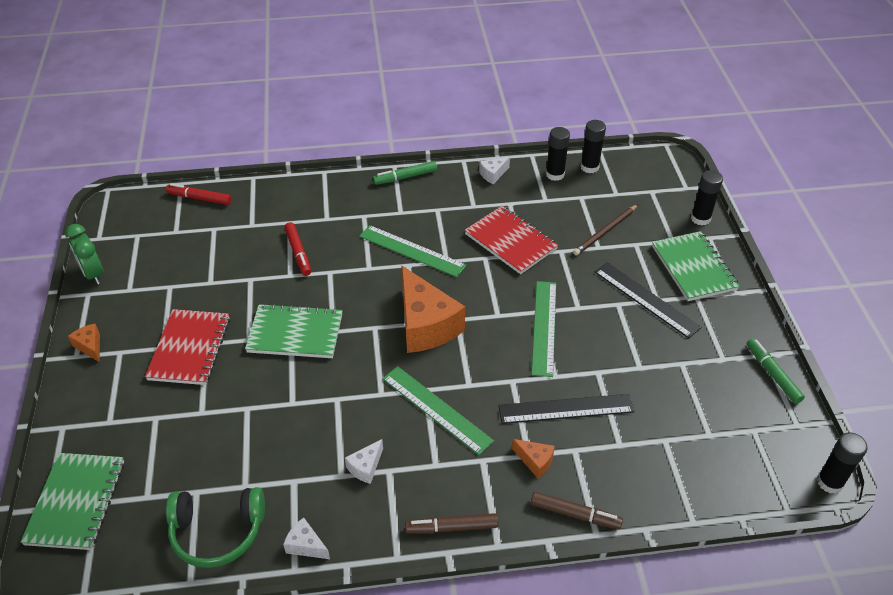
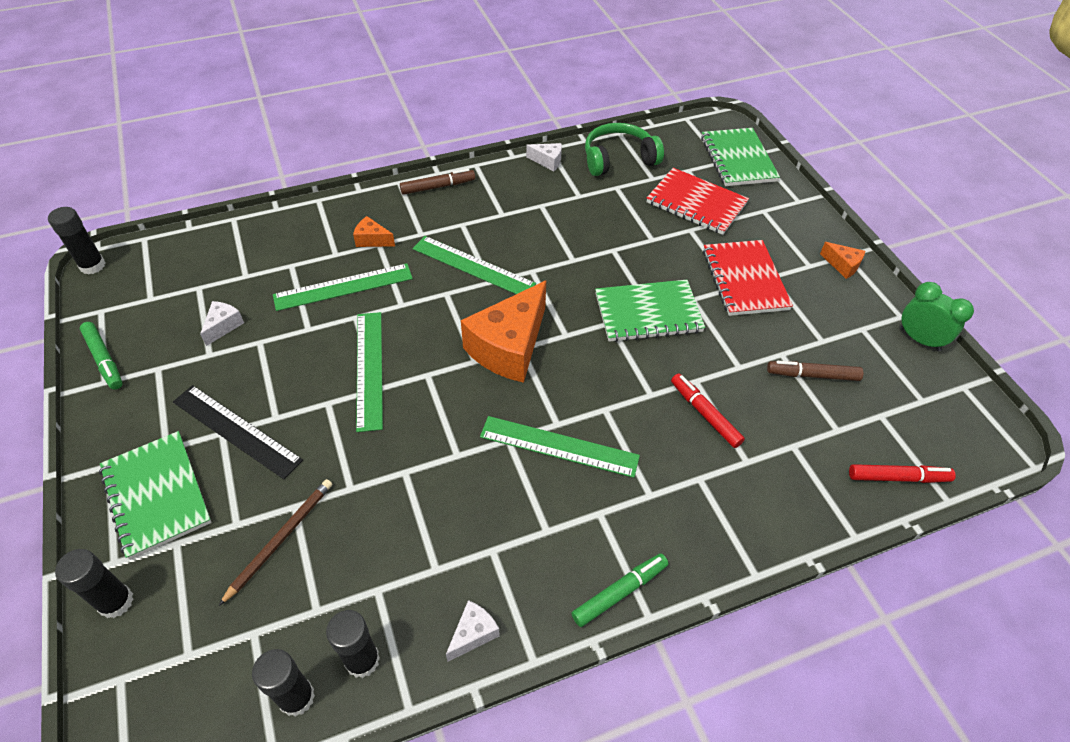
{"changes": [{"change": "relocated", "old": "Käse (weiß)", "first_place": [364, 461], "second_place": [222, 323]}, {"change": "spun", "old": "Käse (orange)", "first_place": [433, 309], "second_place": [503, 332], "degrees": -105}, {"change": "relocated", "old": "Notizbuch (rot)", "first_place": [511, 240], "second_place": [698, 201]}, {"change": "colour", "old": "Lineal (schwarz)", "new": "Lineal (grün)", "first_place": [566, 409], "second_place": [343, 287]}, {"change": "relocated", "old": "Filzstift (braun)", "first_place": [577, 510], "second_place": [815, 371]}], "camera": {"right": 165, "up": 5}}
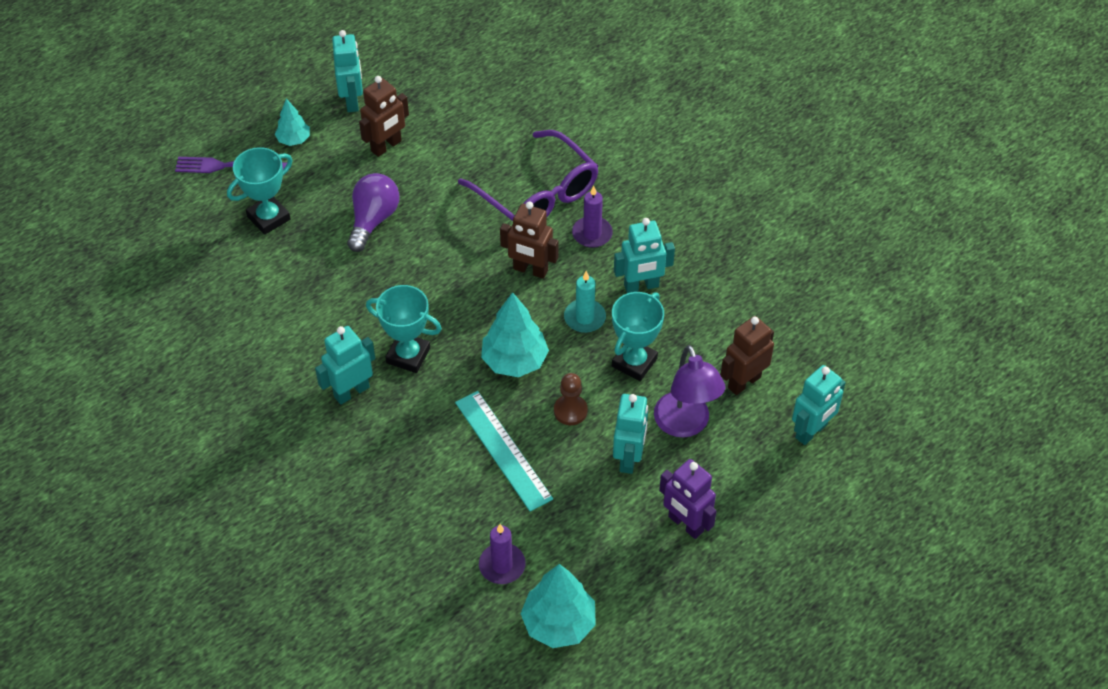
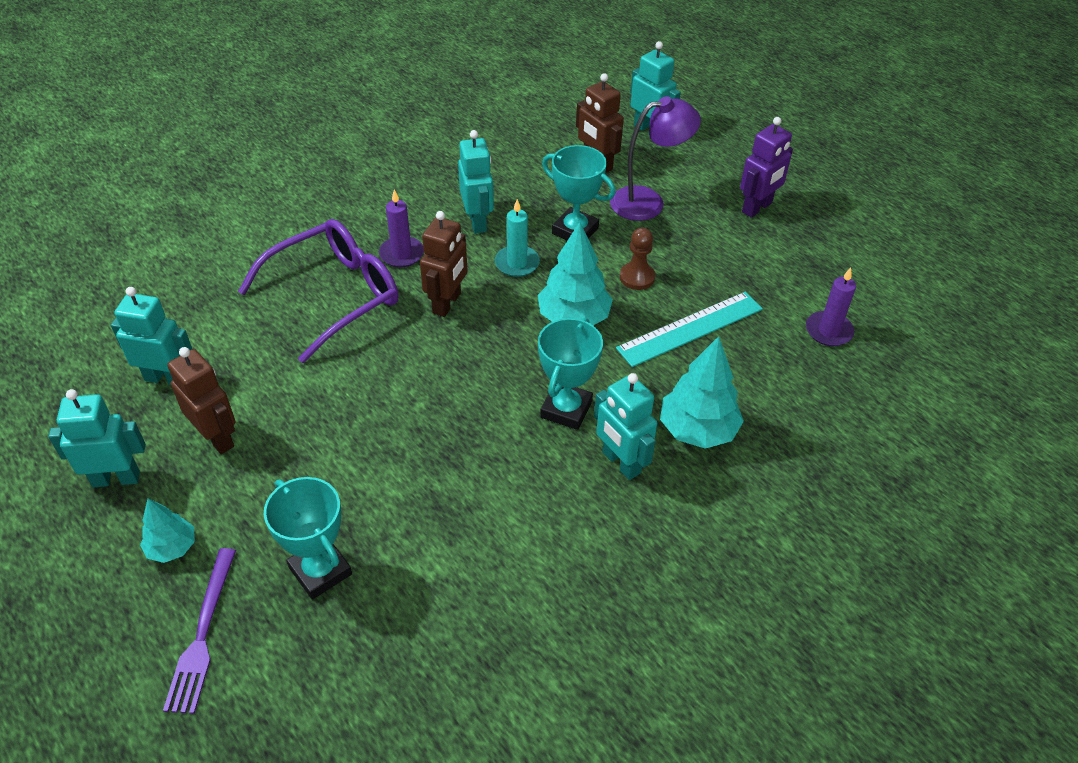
{"changes": [{"change": "missing", "old": "Glühbirne (lila)", "first_place": [373, 212]}, {"change": "relocated", "old": "Baum (türkis)", "first_place": [558, 606], "second_place": [702, 392]}, {"change": "relocated", "old": "Roboter (türkis)", "first_place": [630, 434], "second_place": [151, 336]}], "camera": {"right": -90, "up": -5}}
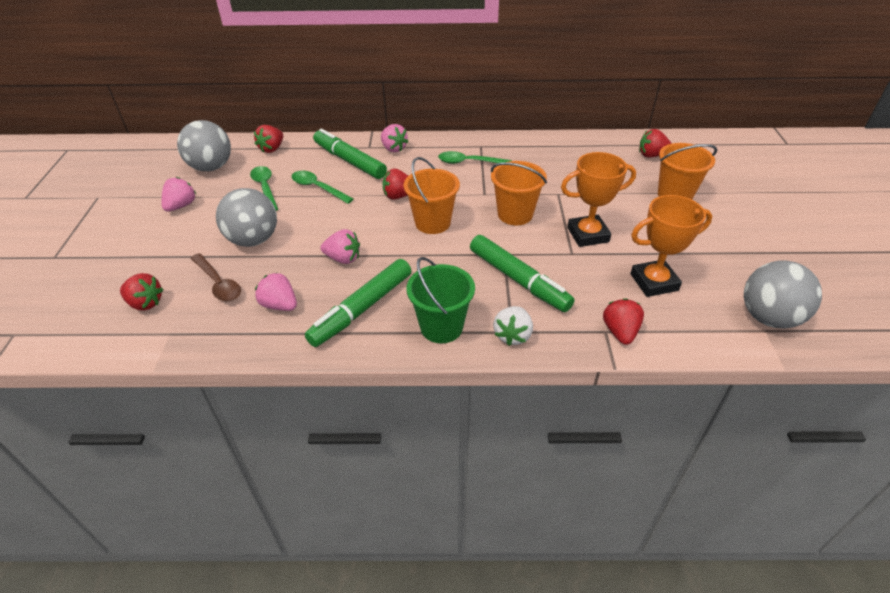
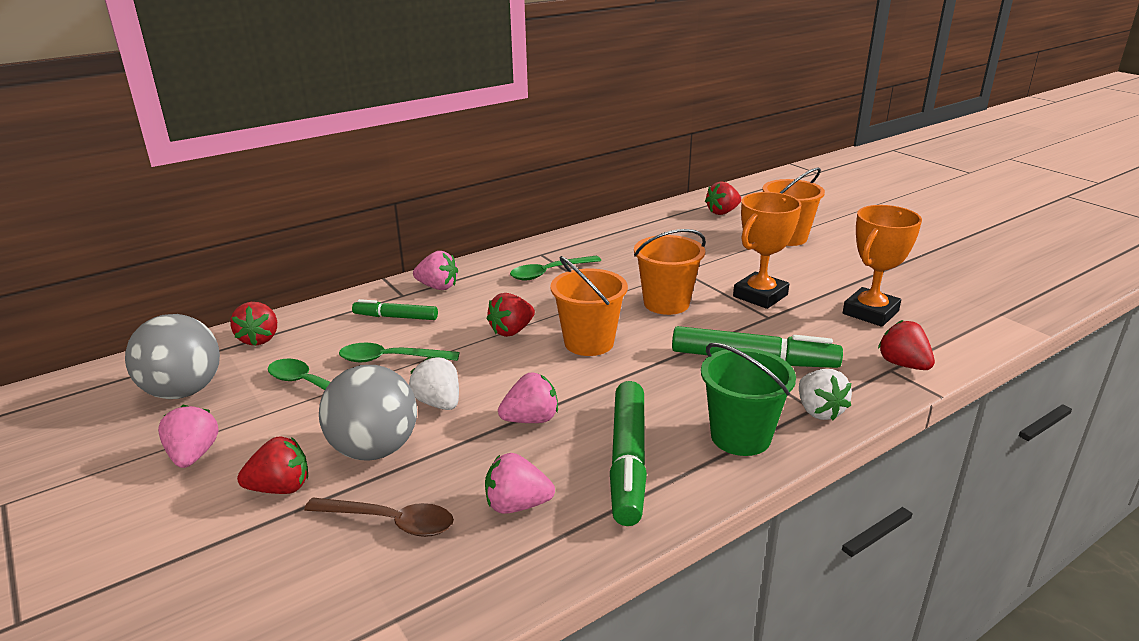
{"changes": [{"change": "relocated", "old": "Erdbeere (rot)", "first_place": [141, 292], "second_place": [272, 465]}, {"change": "size", "old": "Filzstift (grün)", "first_place": [350, 154], "second_place": [395, 309], "factor": 0.58}, {"change": "missing", "old": "Ball (grau)", "first_place": [783, 295]}, {"change": "appeared", "new": "Erdbeere (weiß)", "second_place": [434, 383]}], "camera": {"right": -35, "up": -15}}
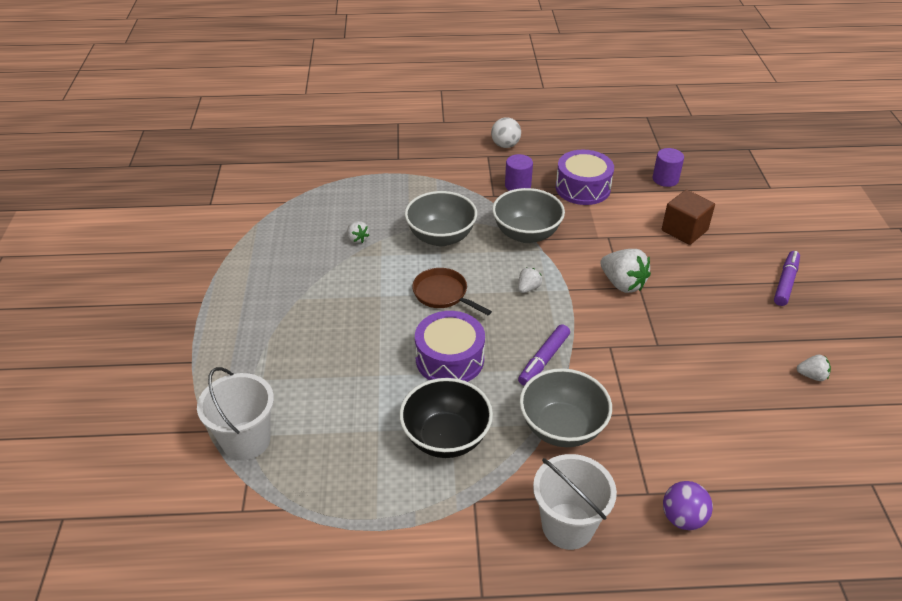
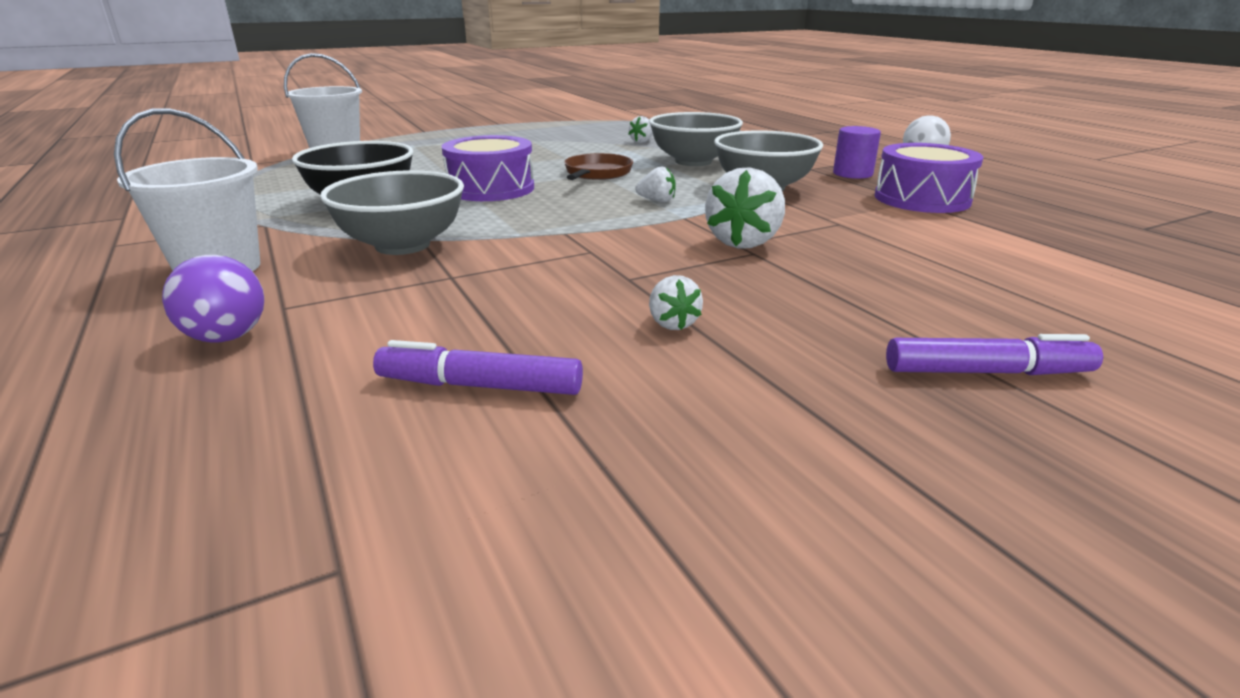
{"changes": [{"change": "relocated", "old": "Filzstift (lila)", "first_place": [544, 355], "second_place": [478, 367]}, {"change": "missing", "old": "Vollzylinder (lila)", "first_place": [668, 167]}, {"change": "missing", "old": "Kubus (braun)", "first_place": [688, 217]}, {"change": "relocated", "old": "Erdbeere (weiß)", "first_place": [814, 368], "second_place": [676, 302]}], "camera": {"right": 65, "up": -15}}
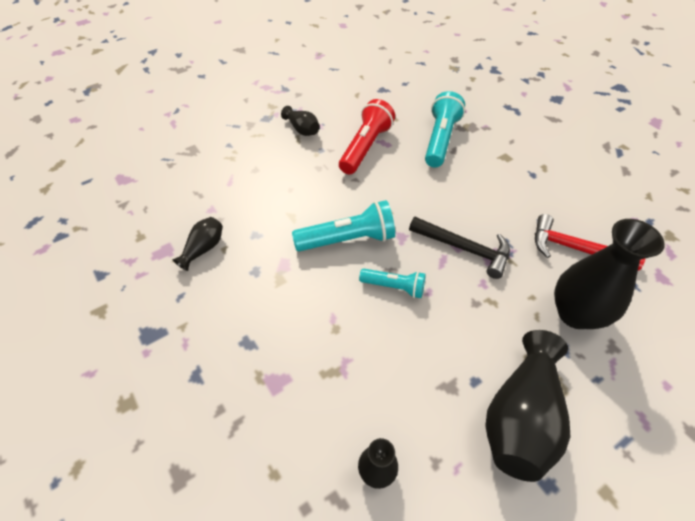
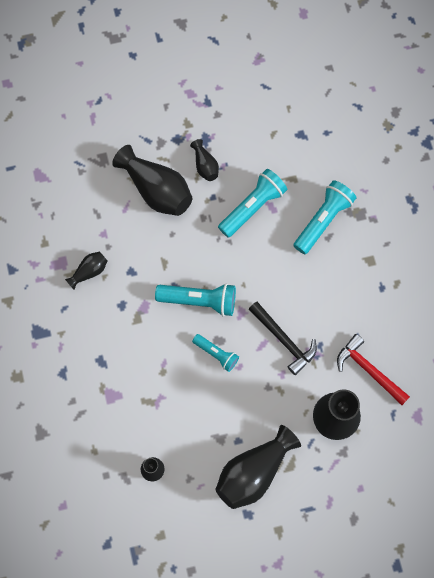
{"changes": [{"change": "colour", "old": "Taschenlampe (rot)", "new": "Taschenlampe (türkis)", "first_place": [367, 136], "second_place": [252, 203]}, {"change": "appeared", "new": "Vase (schwarz)", "second_place": [152, 180]}], "camera": {"right": 20, "up": 20}}
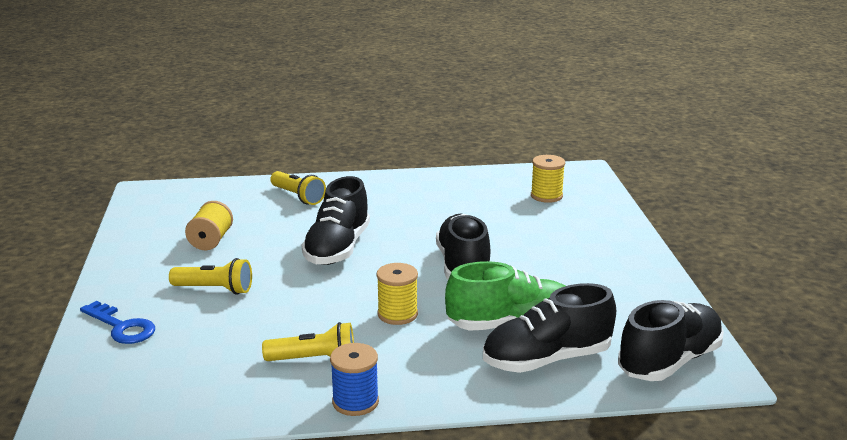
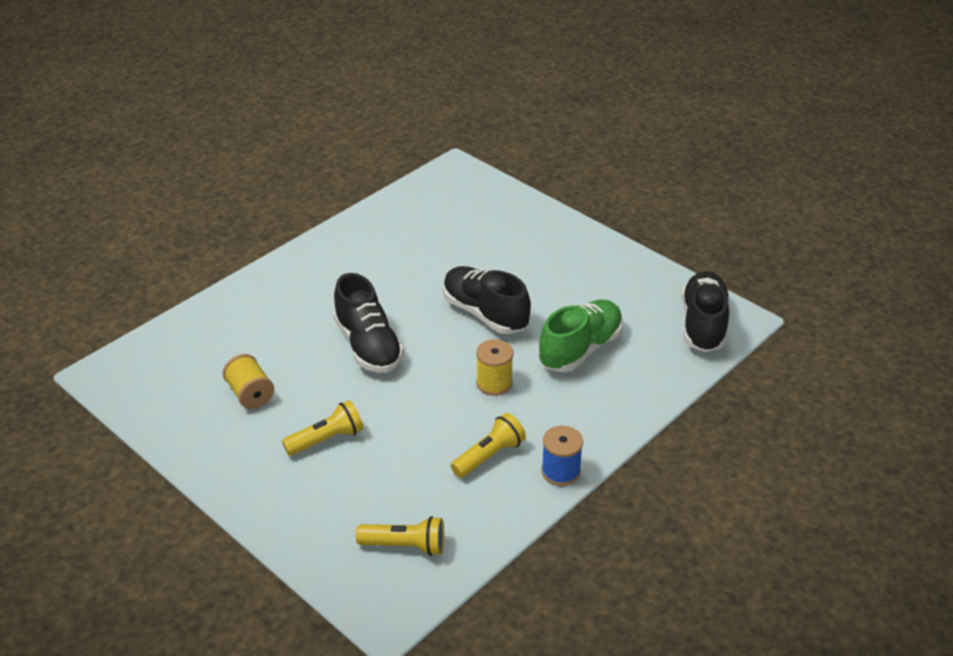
{"changes": [{"change": "missing", "old": "Schlüssel (blau)", "first_place": [117, 322]}, {"change": "relocated", "old": "Taschenlampe (gelb)", "first_place": [298, 188], "second_place": [400, 536]}, {"change": "missing", "old": "Schuh (schwarz)", "first_place": [549, 328]}, {"change": "missing", "old": "Garnrolle (gelb)", "first_place": [548, 179]}], "camera": {"right": -40, "up": 15}}
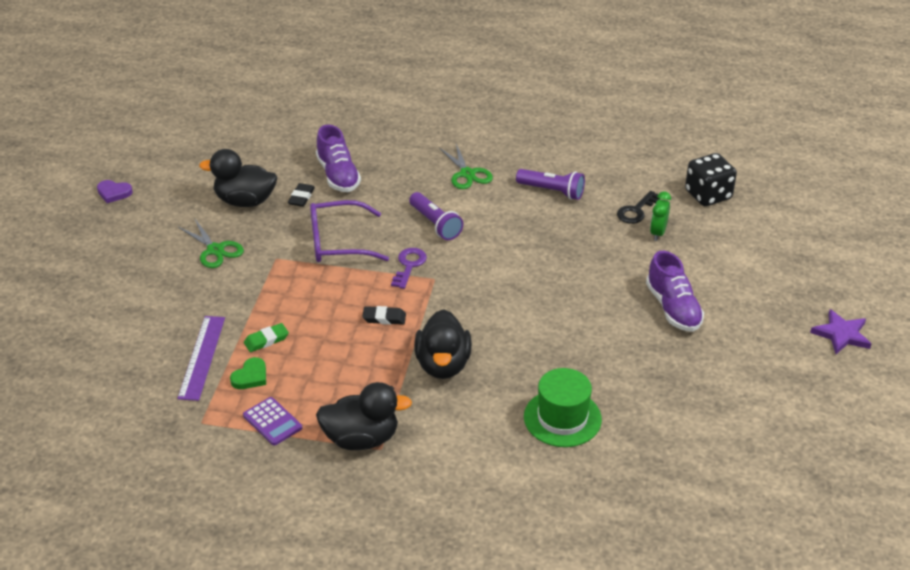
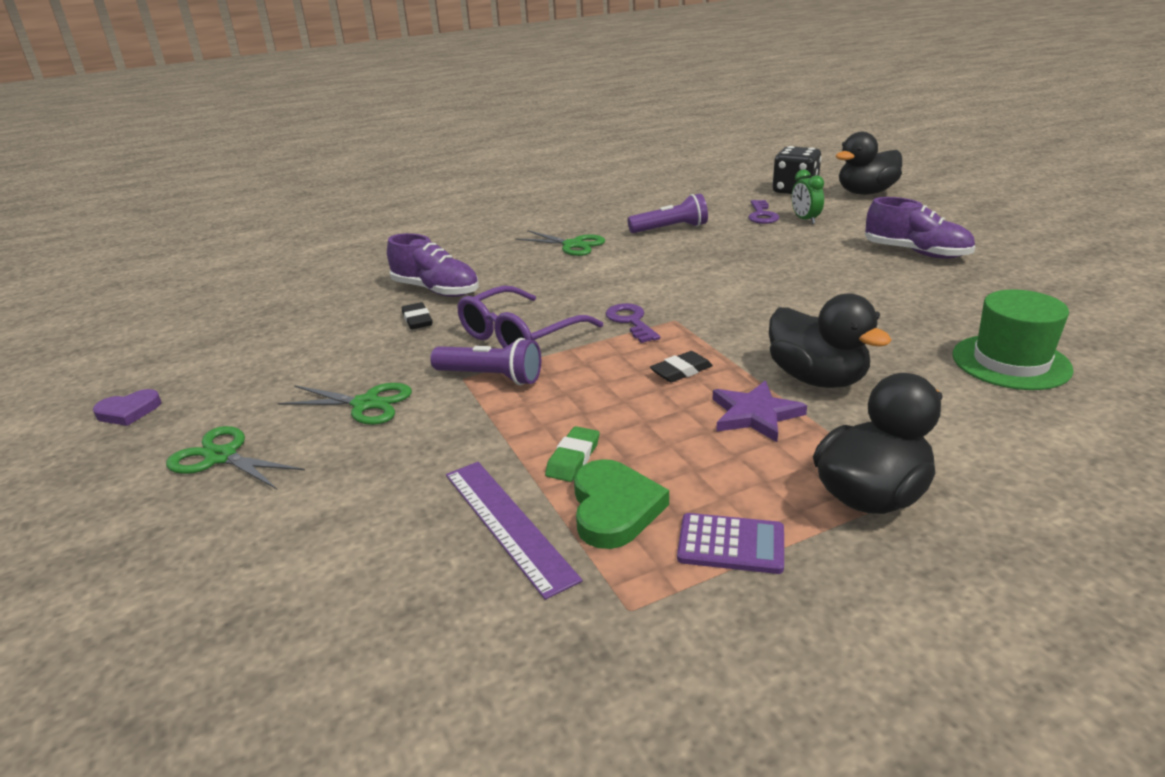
{"changes": [{"change": "relocated", "old": "Ente (schwarz)", "first_place": [238, 178], "second_place": [869, 163]}, {"change": "size", "old": "Herz (grün)", "first_place": [248, 373], "second_place": [621, 504], "factor": 1.52}, {"change": "relocated", "old": "Taschenlampe (lila)", "first_place": [436, 216], "second_place": [485, 361]}, {"change": "colour", "old": "Schlüssel (schwarz)", "new": "Schlüssel (lila)", "first_place": [638, 207], "second_place": [763, 212]}, {"change": "relocated", "old": "Stern (lila)", "first_place": [840, 331], "second_place": [760, 411]}, {"change": "appeared", "new": "Schere (grün)", "second_place": [235, 457]}], "camera": {"right": -35, "up": -10}}
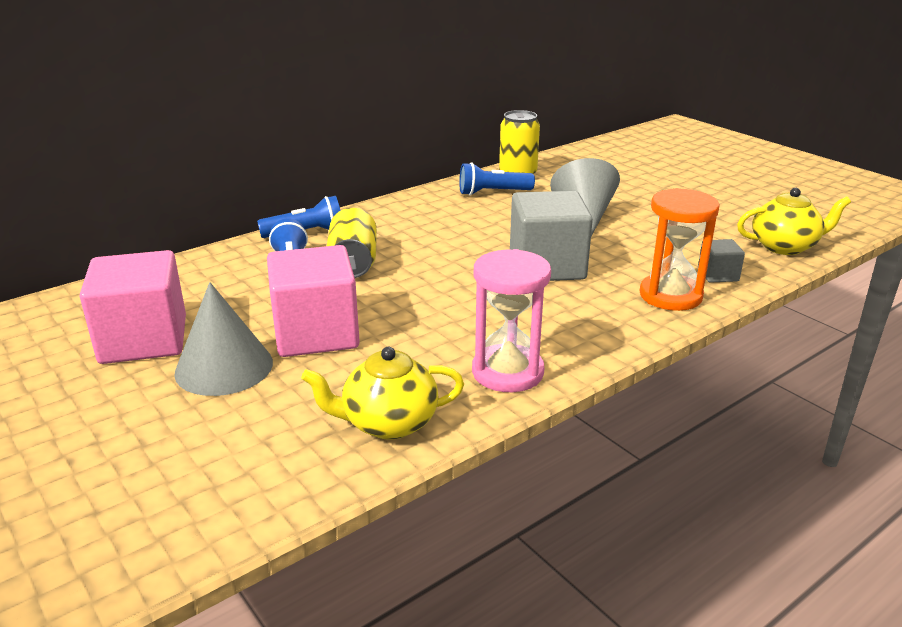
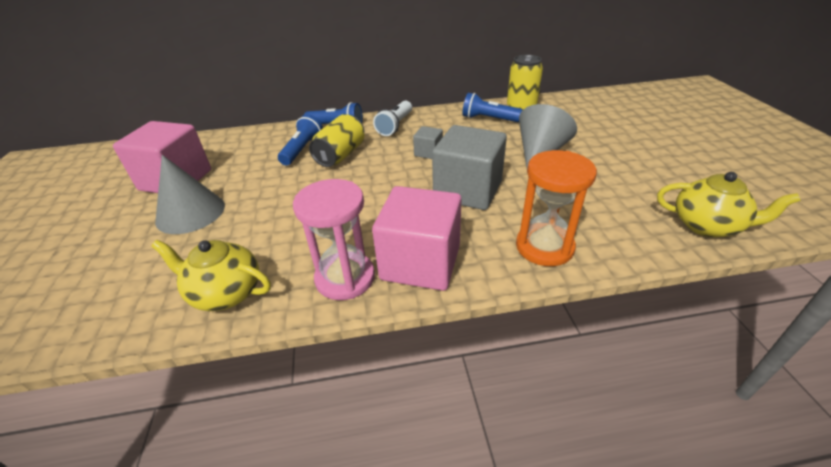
{"changes": [{"change": "relocated", "old": "Kubus (rosa)", "first_place": [313, 301], "second_place": [417, 238]}, {"change": "relocated", "old": "Kubus (grau)", "first_place": [721, 261], "second_place": [428, 142]}, {"change": "appeared", "new": "Taschenlampe (weiß)", "second_place": [392, 118]}], "camera": {"right": 30, "up": 10}}
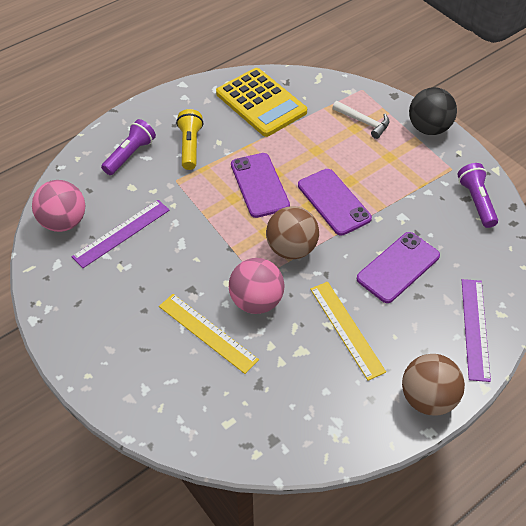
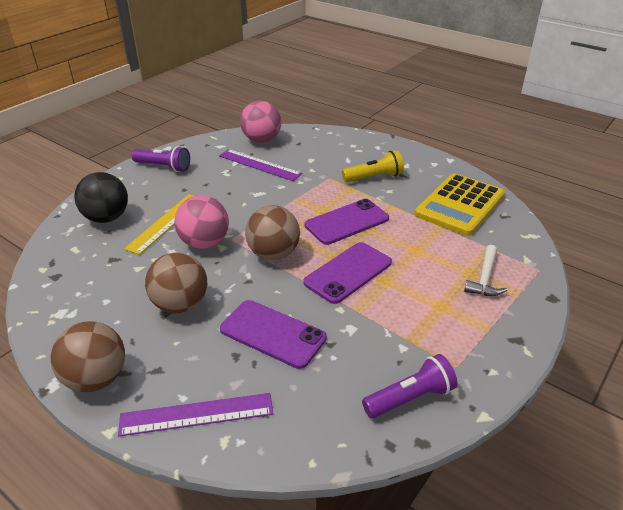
{"changes": [{"change": "relocated", "old": "Taschenlampe (lila)", "first_place": [128, 147], "second_place": [160, 159]}, {"change": "exchanged", "old": "Lineal (gelb)", "new": "Ball (braun)", "first_place": [348, 331], "second_place": [176, 282]}, {"change": "relocated", "old": "Ball (schwarz)", "first_place": [433, 111], "second_place": [101, 197]}], "camera": {"right": 75, "up": -15}}
